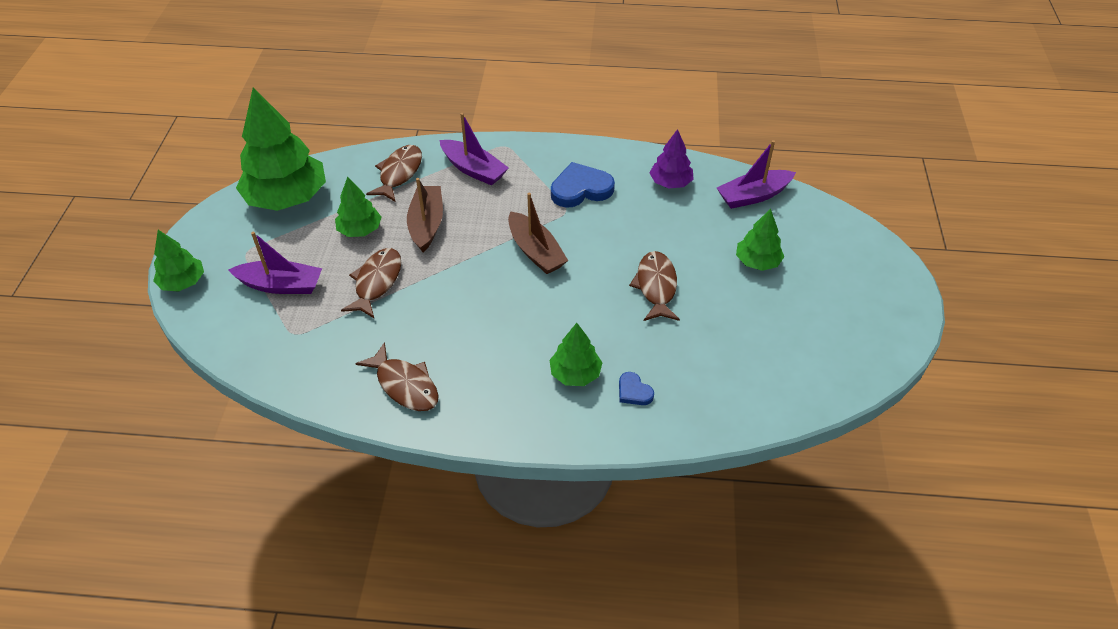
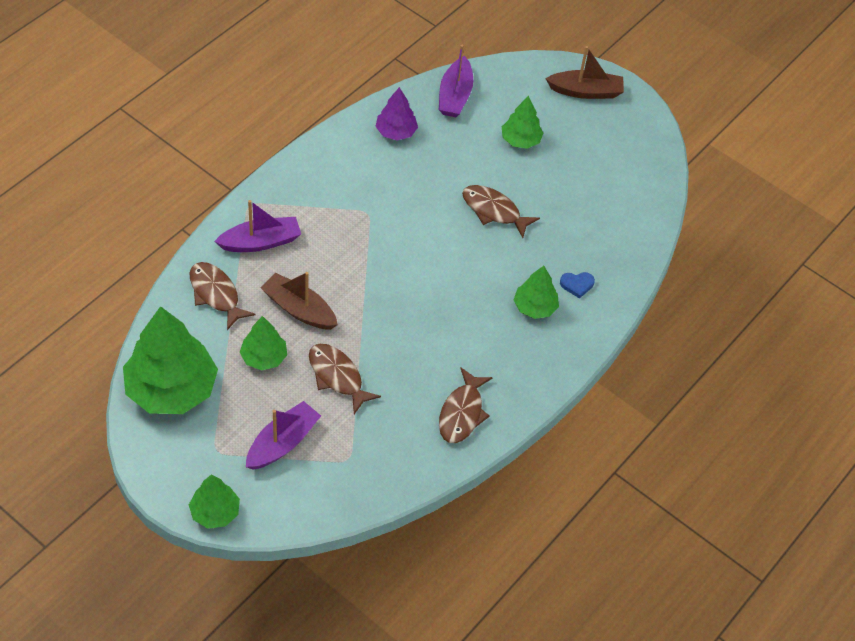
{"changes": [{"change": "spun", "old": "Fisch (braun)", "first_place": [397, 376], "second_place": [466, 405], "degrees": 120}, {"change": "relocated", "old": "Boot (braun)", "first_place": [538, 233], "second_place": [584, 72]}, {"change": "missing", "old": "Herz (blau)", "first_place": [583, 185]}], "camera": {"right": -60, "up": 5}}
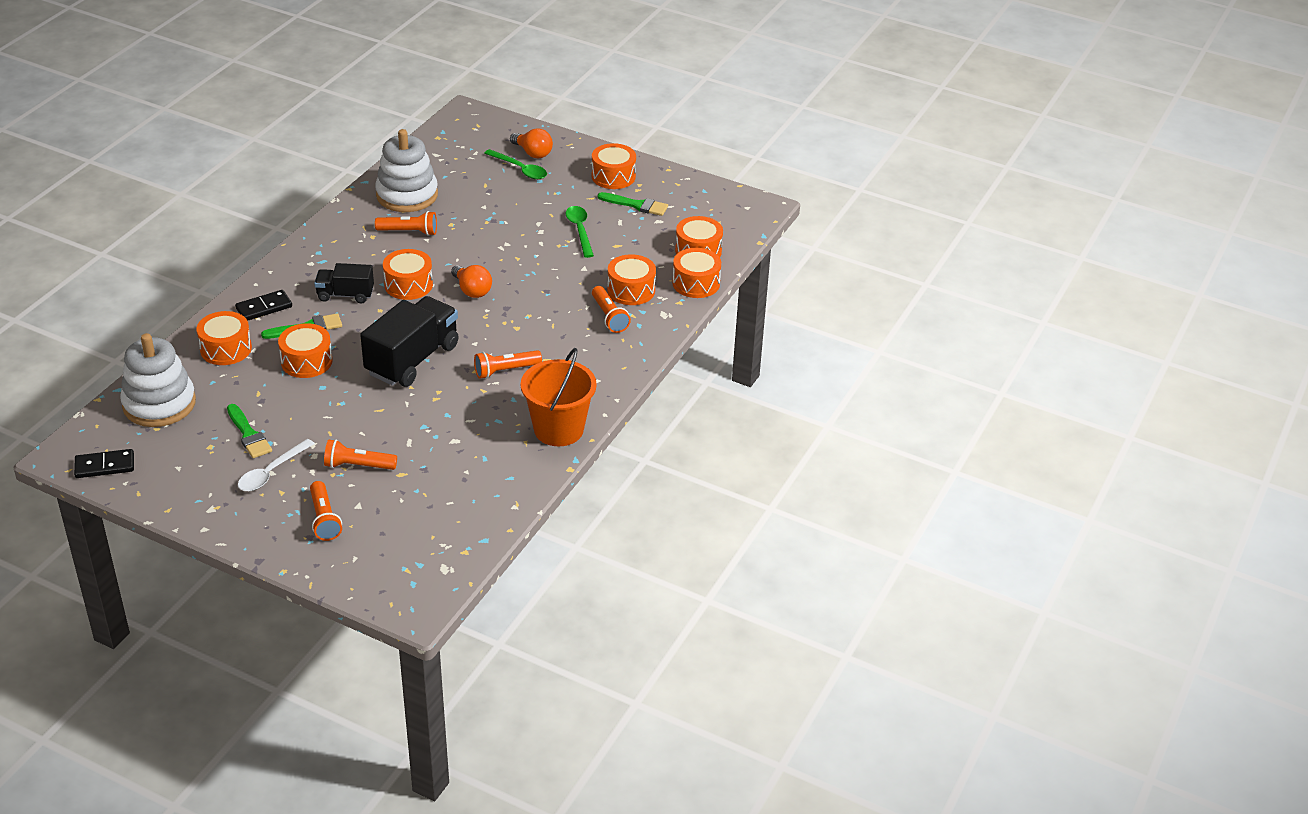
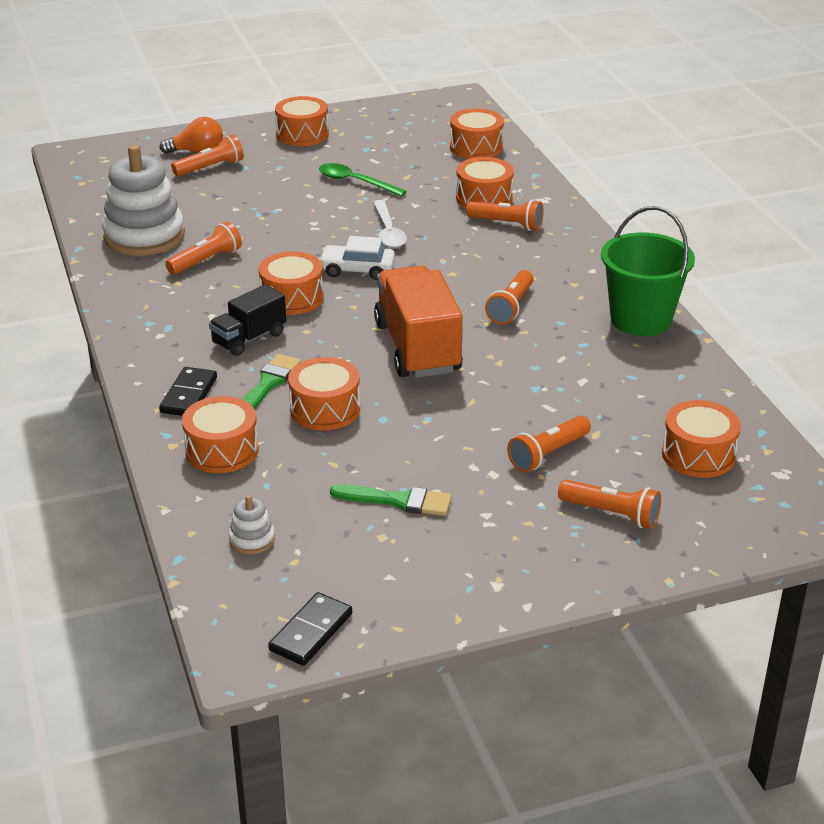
{"changes": [{"change": "size", "old": "Stapelspielzeug (weiß)", "first_place": [158, 380], "second_place": [252, 524], "factor": 0.43}, {"change": "relocated", "old": "Löffel (weiß)", "first_place": [276, 465], "second_place": [390, 224]}, {"change": "colour", "old": "Lastwagen (schwarz)", "new": "Lastwagen (orange)", "first_place": [409, 341], "second_place": [418, 322]}, {"change": "exchanged", "old": "Glühbirne (orange)", "new": "Auto (weiß)", "first_place": [471, 281], "second_place": [357, 258]}, {"change": "exchanged", "old": "Löffel (grün)", "new": "Taschenlampe (orange)", "first_place": [515, 164], "second_place": [207, 155]}, {"change": "colour", "old": "Eimer (orange)", "new": "Eimer (grün)", "first_place": [559, 397], "second_place": [648, 271]}, {"change": "missing", "old": "Pinsel (grün)", "first_place": [633, 204]}, {"change": "relocated", "old": "Trommel (orange)", "first_place": [696, 273], "second_place": [701, 439]}], "camera": {"right": -45, "up": -5}}
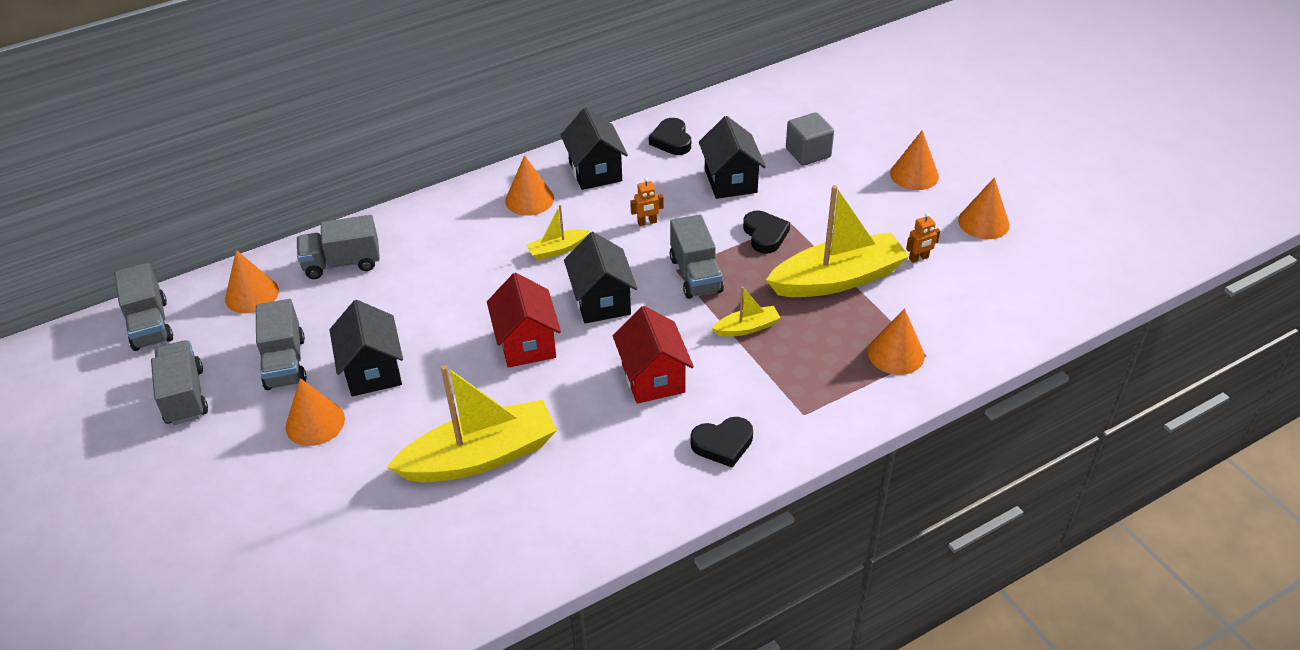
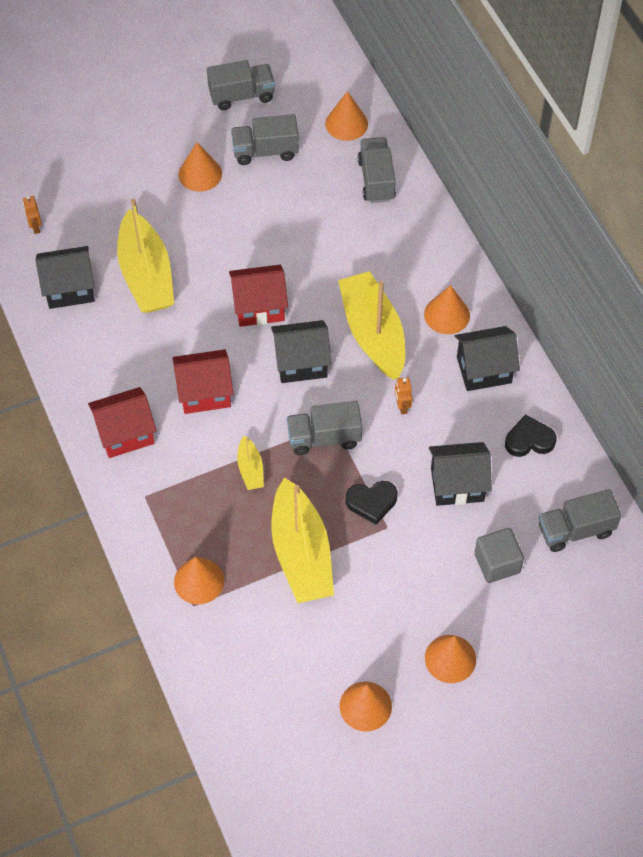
{"changes": [{"change": "relocated", "old": "Lastwagen (grau)", "first_place": [143, 307], "second_place": [580, 520]}, {"change": "relocated", "old": "Haus (schwarz)", "first_place": [366, 348], "second_place": [65, 277]}, {"change": "size", "old": "Boot (gelb)", "first_place": [557, 232], "second_place": [371, 325], "factor": 2.17}, {"change": "exchanged", "old": "Herz (schwarz)", "new": "Haus (rot)", "first_place": [721, 442], "second_place": [122, 422]}, {"change": "relocated", "old": "Roboter (orange)", "first_place": [923, 238], "second_place": [32, 214]}], "camera": {"right": 95, "up": 15}}
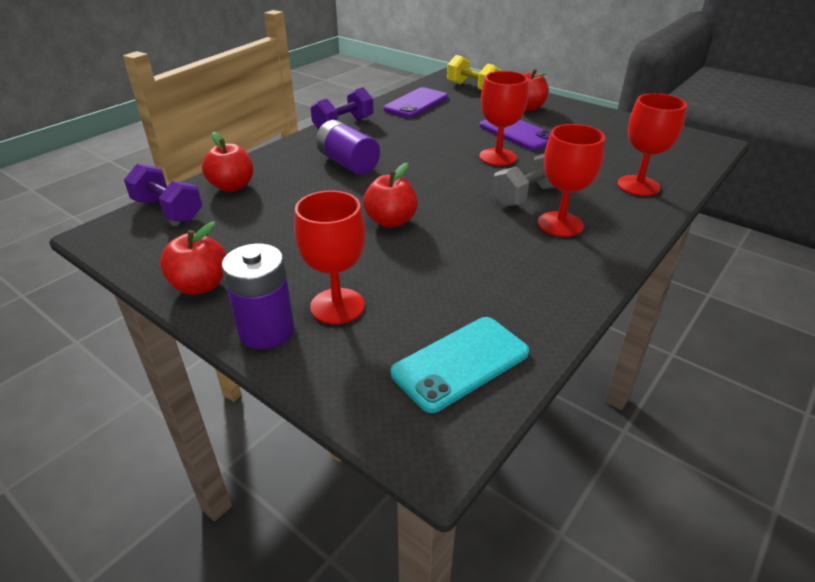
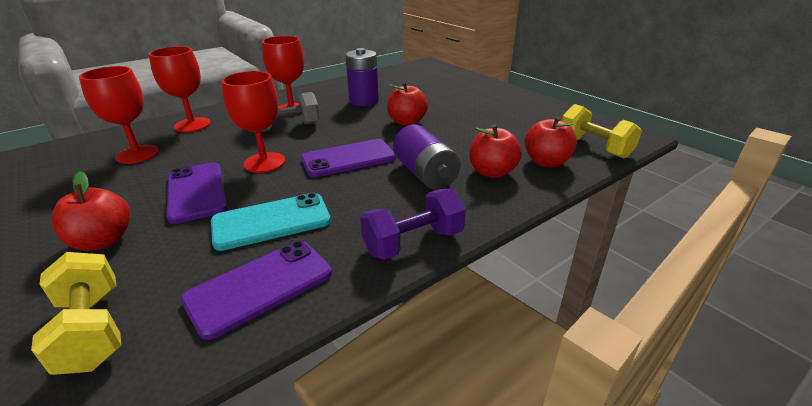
{"changes": [{"change": "colour", "old": "Hantel (lila)", "new": "Hantel (gelb)", "first_place": [163, 193], "second_place": [602, 131]}, {"change": "relocated", "old": "Apfel (rot)", "first_place": [193, 258], "second_place": [495, 151]}, {"change": "relocated", "old": "Batterie (lila)", "first_place": [258, 296], "second_place": [362, 77]}, {"change": "relocated", "old": "Kelch (rot)", "first_place": [329, 257], "second_place": [119, 115]}, {"change": "relocated", "old": "Handy (türkis)", "first_place": [460, 365], "second_place": [271, 222]}, {"change": "appeared", "new": "Handy (lila)", "second_place": [348, 158]}], "camera": {"right": -165, "up": -5}}
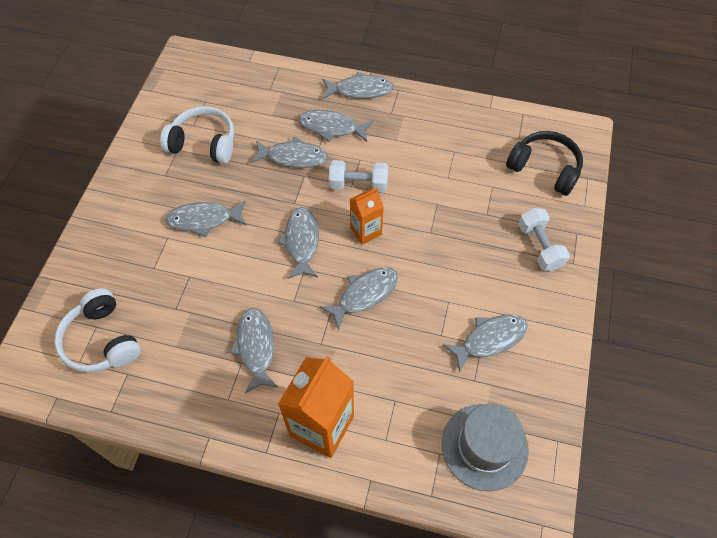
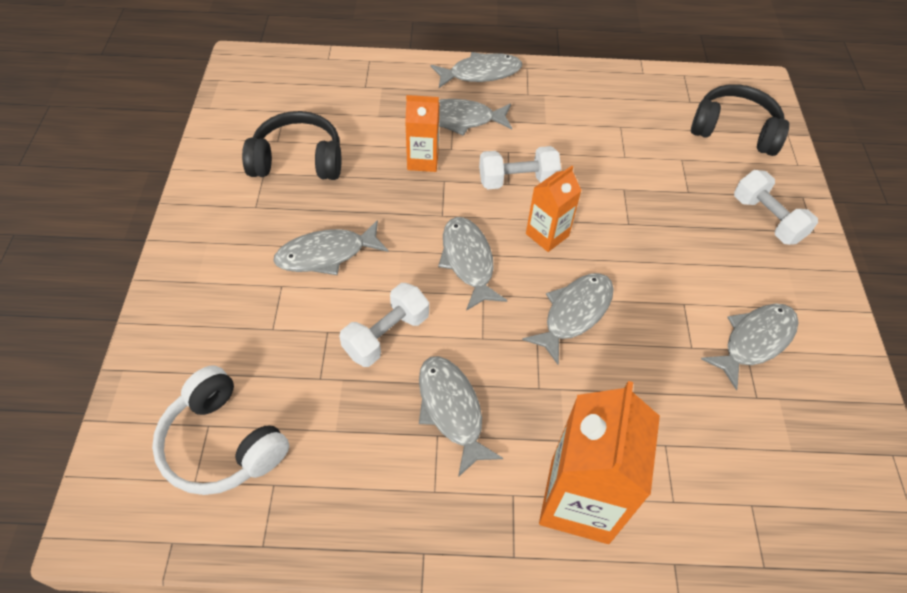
{"changes": [{"change": "colour", "old": "Kopfhörer (weiß)", "new": "Kopfhörer (schwarz)", "first_place": [197, 135], "second_place": [291, 145]}, {"change": "exchanged", "old": "Fisch (grau)", "new": "Getränkekarton (orange)", "first_place": [289, 152], "second_place": [422, 133]}, {"change": "missing", "old": "Hut (grau)", "first_place": [485, 447]}, {"change": "appeared", "new": "Hantel (weiß)", "second_place": [384, 325]}], "camera": {"right": -15, "up": -5}}
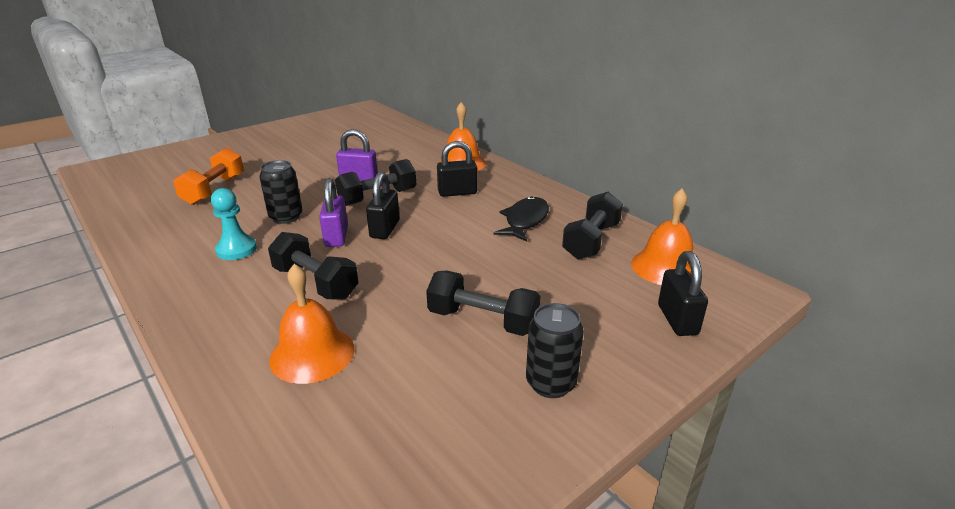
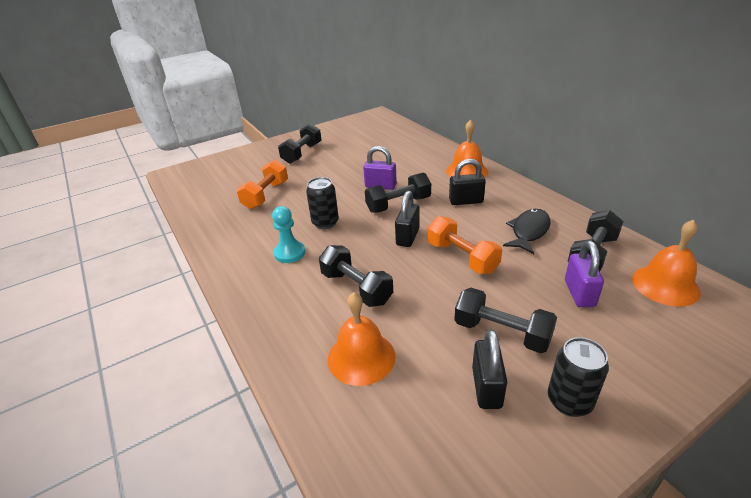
{"changes": [{"change": "relocated", "old": "Vorhängeschloss (lila)", "first_place": [333, 212], "second_place": [584, 274]}, {"change": "relocated", "old": "Vorhängeschloss (schwarz)", "first_place": [683, 293], "second_place": [489, 369]}, {"change": "appeared", "new": "Hantel (schwarz)", "second_place": [300, 143]}, {"change": "appeared", "new": "Hantel (orange)", "second_place": [465, 245]}], "camera": {"right": 10, "up": 5}}
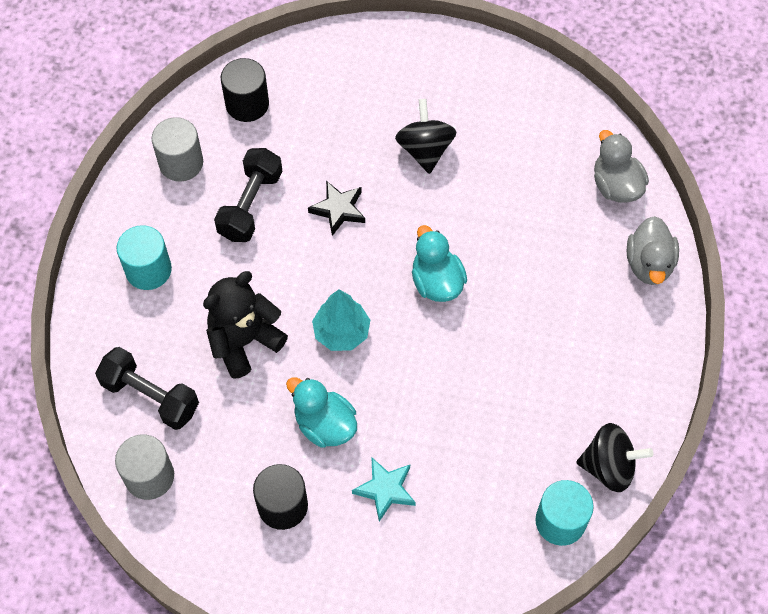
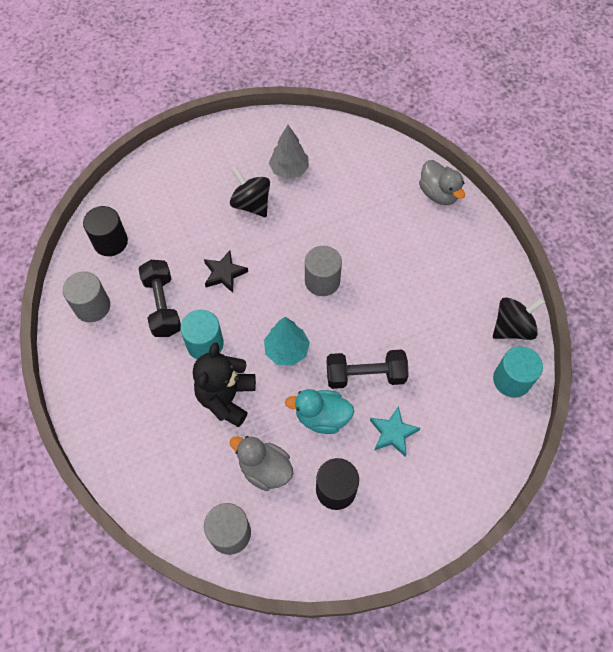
{"changes": [{"change": "relocated", "old": "Hantel (schwarz)", "first_place": [147, 388], "second_place": [368, 369]}, {"change": "relocated", "old": "Vollzylinder (türkis)", "first_place": [144, 257], "second_place": [202, 334]}, {"change": "exchanged", "old": "Ente (türkis)", "new": "Vollzylinder (grau)", "first_place": [439, 263], "second_place": [323, 271]}, {"change": "relocated", "old": "Ente (grau)", "first_place": [621, 166], "second_place": [261, 463]}, {"change": "appeared", "new": "Baum (grau)", "second_place": [289, 152]}], "camera": {"right": -35, "up": 0}}
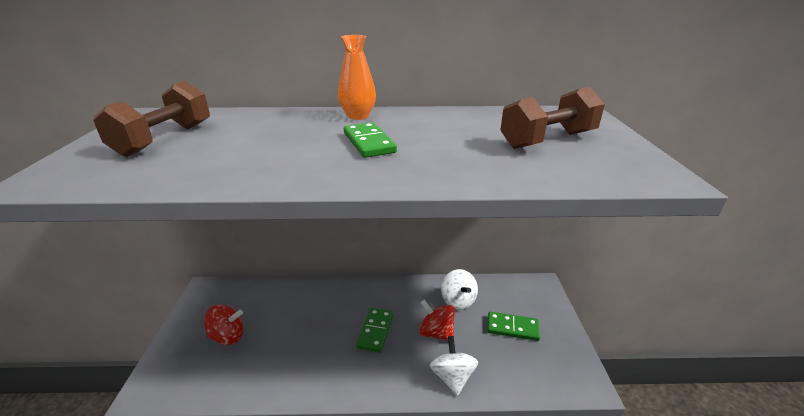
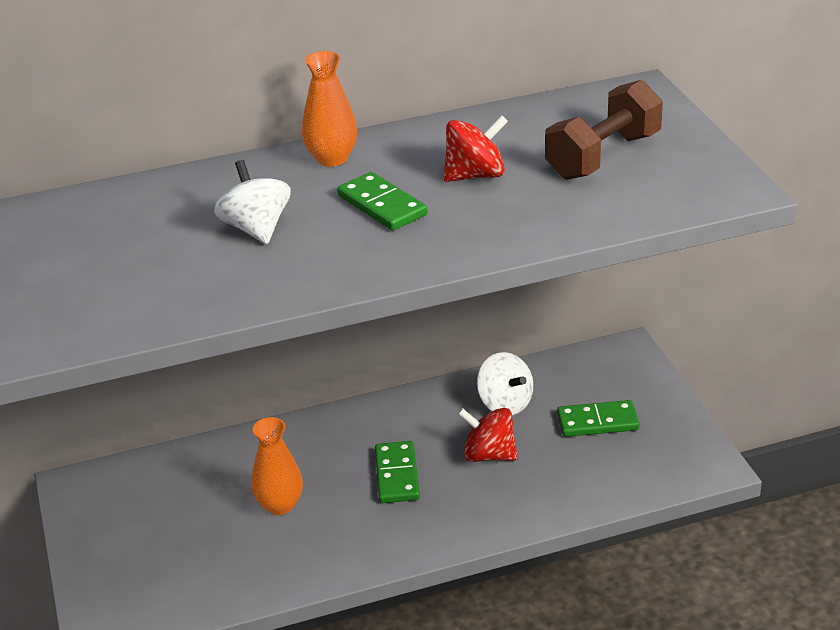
{"changes": [{"change": "missing", "old": "Hantel (braun)", "first_place": [151, 119]}, {"change": "relocated", "old": "Kreisel (rot)", "first_place": [224, 325], "second_place": [476, 148]}, {"change": "relocated", "old": "Kreisel (weiß)", "first_place": [454, 366], "second_place": [252, 202]}, {"change": "appeared", "new": "Vase (orange)", "second_place": [277, 466]}], "camera": {"right": -15, "up": 5}}
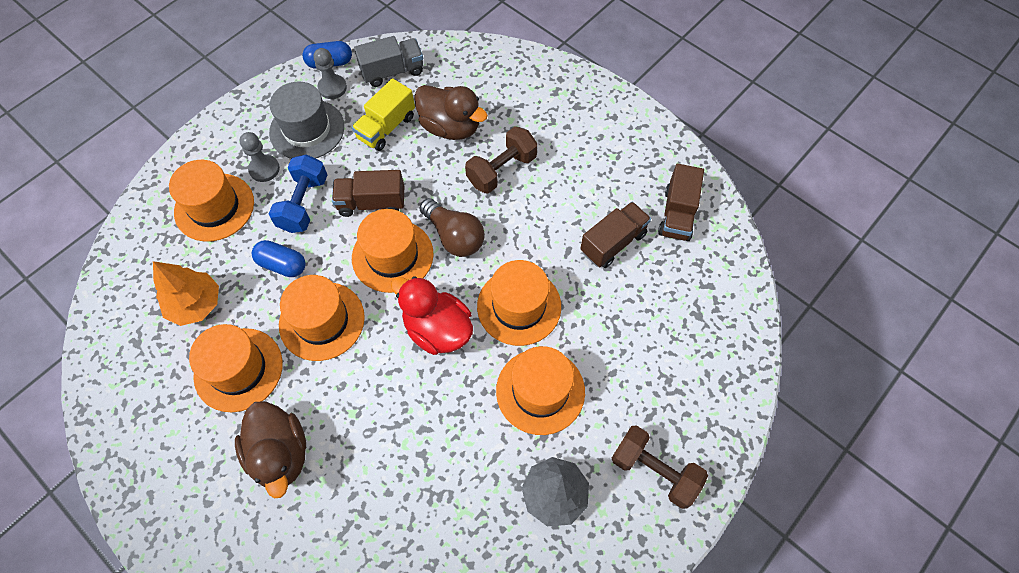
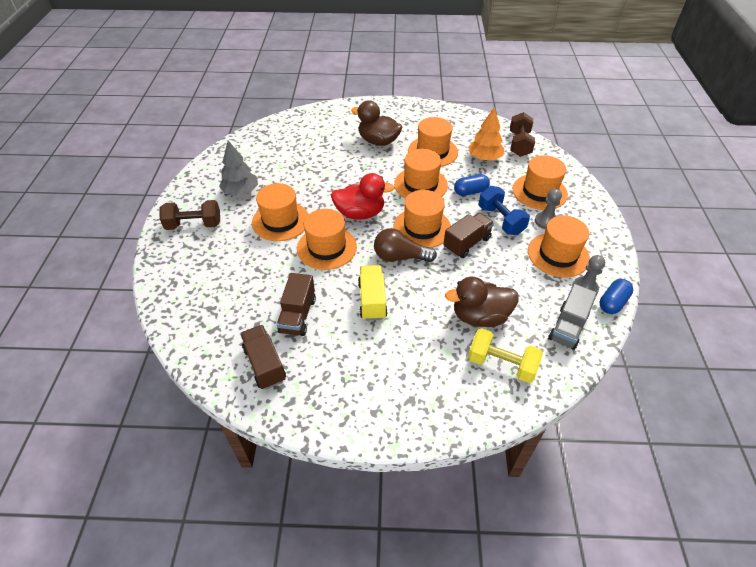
{"changes": [{"change": "colour", "old": "Hut (grau)", "new": "Hut (orange)", "first_place": [306, 120], "second_place": [559, 246]}, {"change": "relocated", "old": "Lastwagen (gelb)", "first_place": [383, 114], "second_place": [373, 293]}, {"change": "relocated", "old": "Hantel (braun)", "first_place": [501, 160], "second_place": [522, 134]}, {"change": "appeared", "new": "Hantel (gelb)", "second_place": [505, 355]}], "camera": {"right": 140, "up": -15}}
